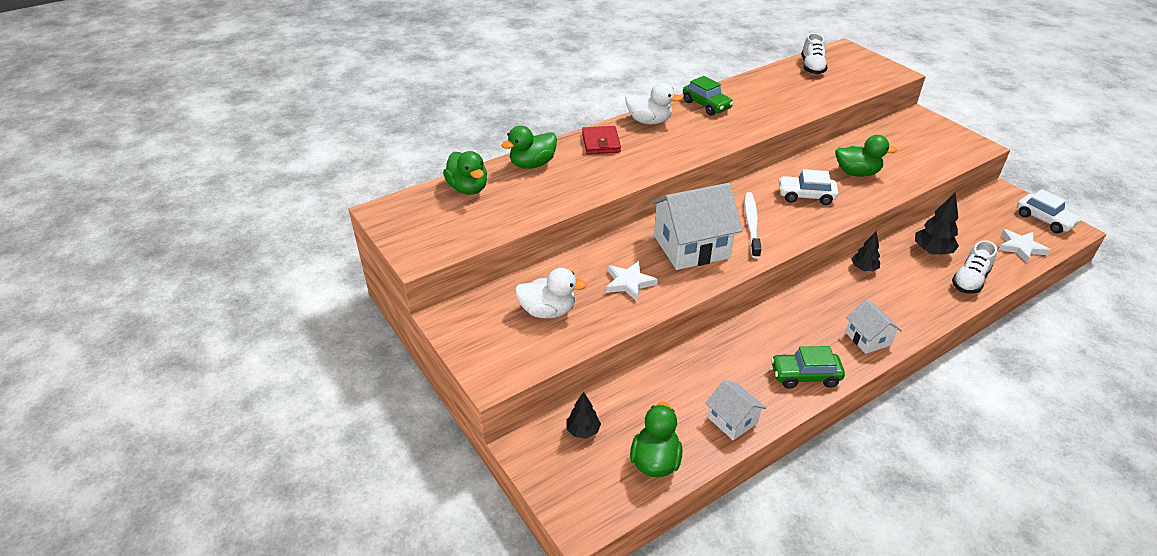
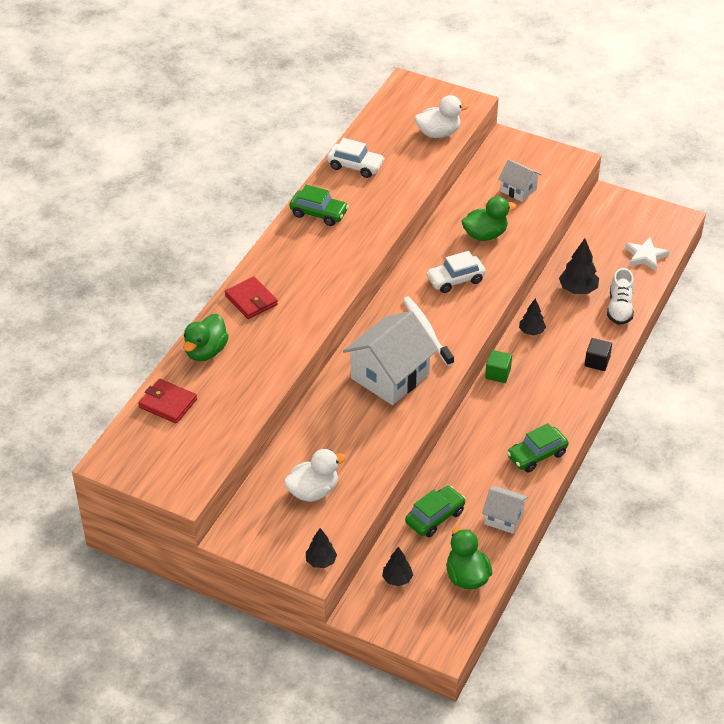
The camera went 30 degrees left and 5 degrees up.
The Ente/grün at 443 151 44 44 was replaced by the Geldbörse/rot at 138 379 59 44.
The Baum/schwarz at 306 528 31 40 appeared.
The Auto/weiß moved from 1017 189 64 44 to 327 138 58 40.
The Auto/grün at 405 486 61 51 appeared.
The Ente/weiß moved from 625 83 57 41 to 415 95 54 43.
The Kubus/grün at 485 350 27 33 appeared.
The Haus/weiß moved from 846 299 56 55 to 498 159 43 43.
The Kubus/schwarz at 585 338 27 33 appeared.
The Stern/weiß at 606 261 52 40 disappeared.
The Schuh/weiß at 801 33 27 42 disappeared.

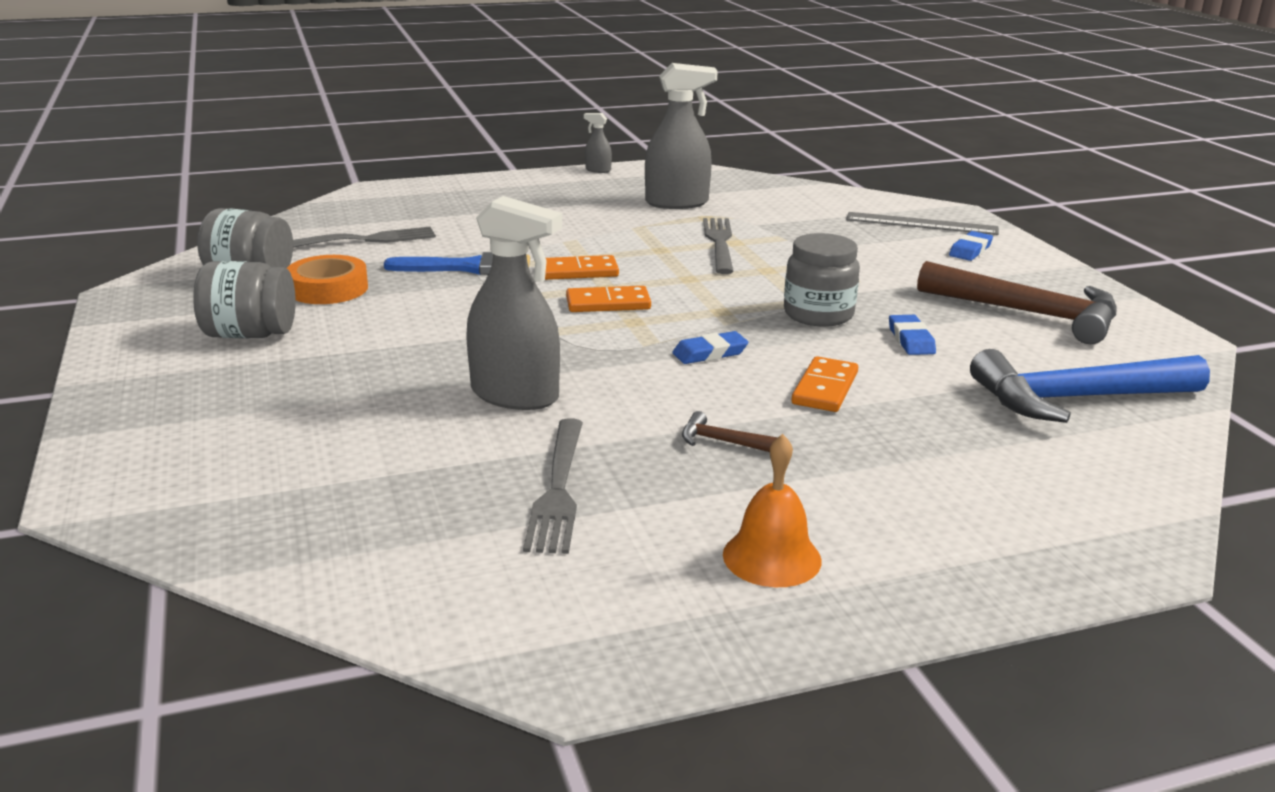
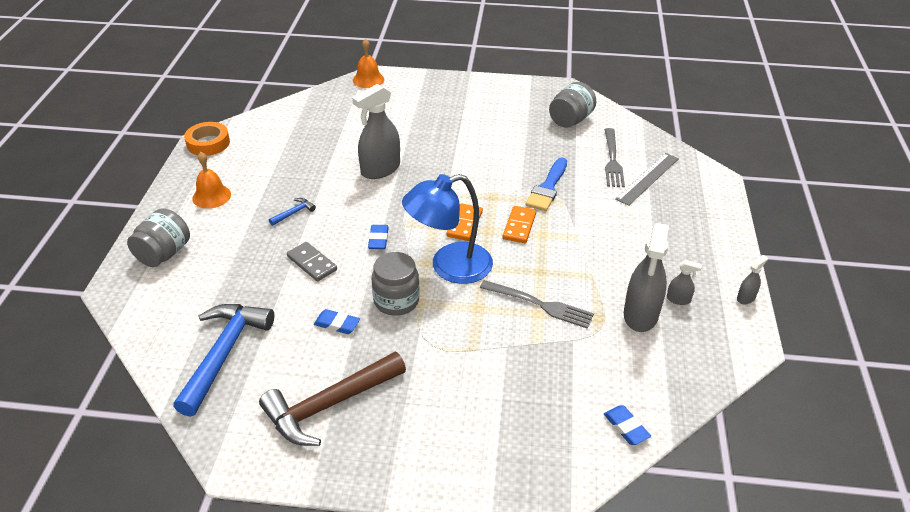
The camera went 115 degrees right and 15 degrees up.
The Einmachglas/grau moved from 193 261 103 77 to 127 208 63 59.
The Klebeband/orange moved from 287 255 81 49 to 184 122 46 34.
The Hammer/braun at 682 411 96 41 became the Hammer/blau at 269 198 47 28.
The Dominostein/orange at 792 356 66 56 became the Dominostein/grau at 287 242 50 39.
The Glocke/orange at 353 38 31 50 appeared.
The Lampe/blau at 402 174 91 110 appeared.
The Radiergummi/blau moved from 949 231 44 30 to 604 405 47 40.
The Lineal/grau moved from 846 212 153 23 to 615 153 64 53.
The Sprühflasche/grau at 667 260 35 45 appeared.
The Gabel/grau at 523 418 60 136 disappeared.

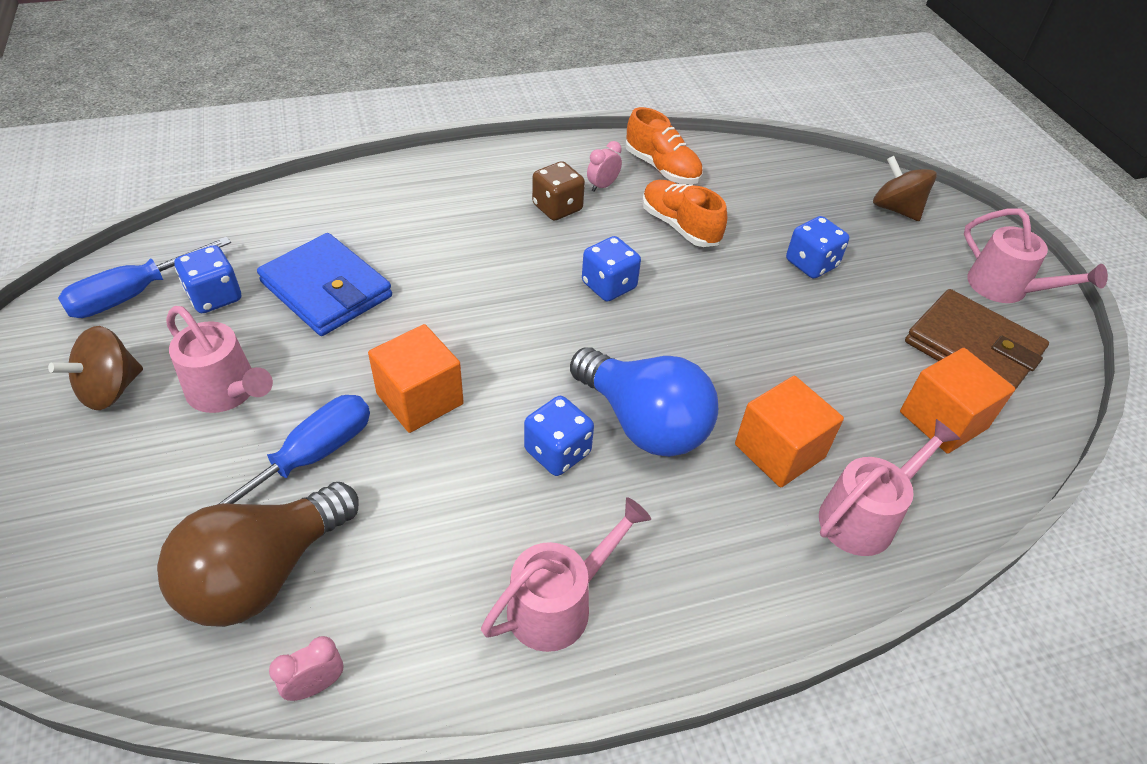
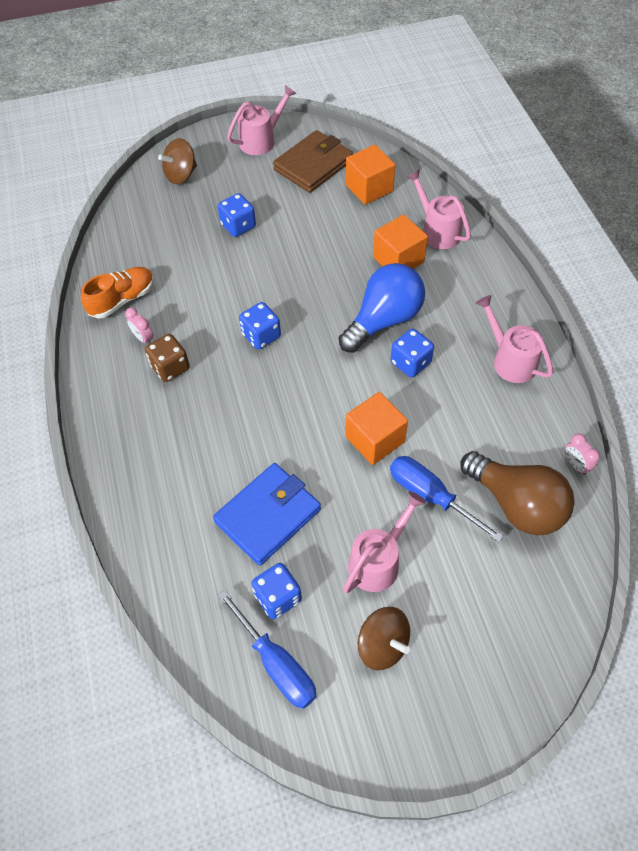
The camera went 85 degrees left and 10 degrees up.
The Schuh/orange at 642 180 85 67 disappeared.

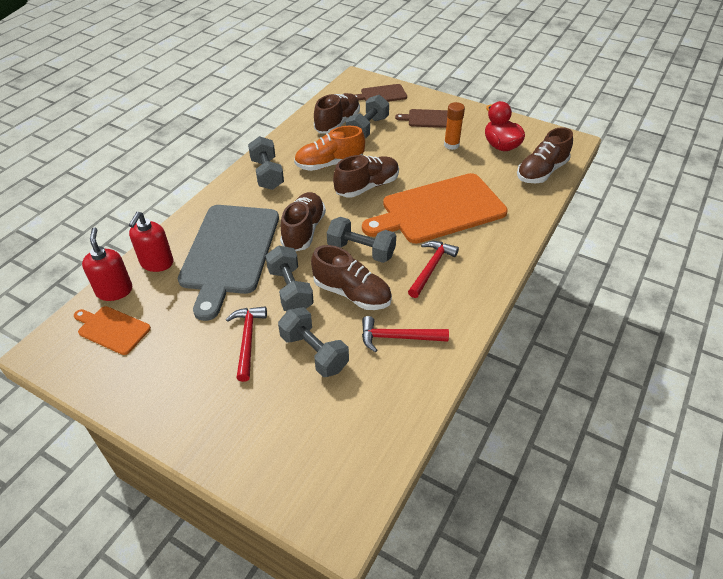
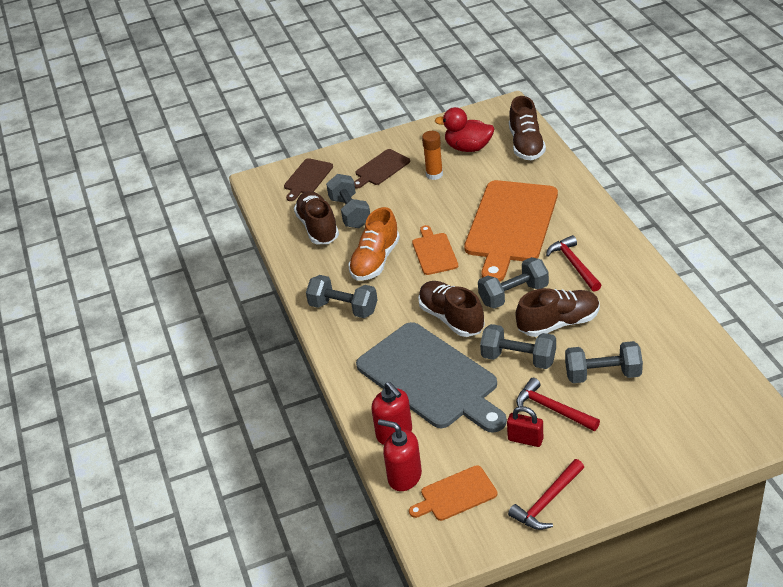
The camera went 45 degrees left and 5 degrees down.
The Schuh/braun at 333 155 66 43 was replaced by the Schneidebrett/orange at 412 225 46 50.
The Vorhängeschloss/rot at 507 406 36 41 appeared.
The Hammer/rot moved from 362 316 87 36 to 508 459 76 71.

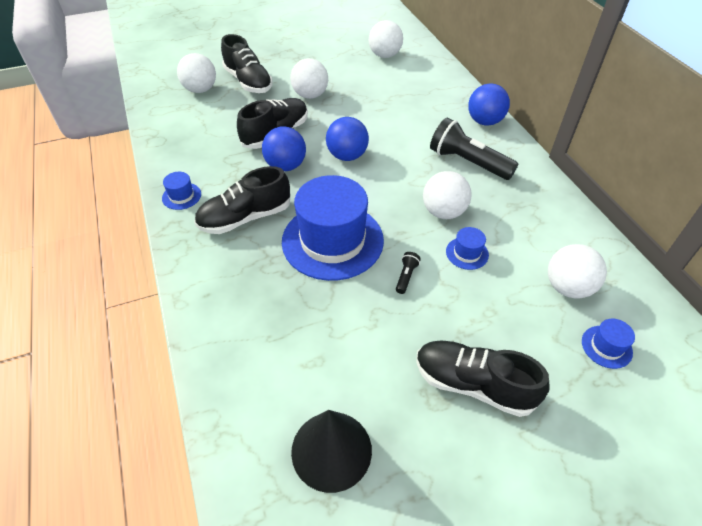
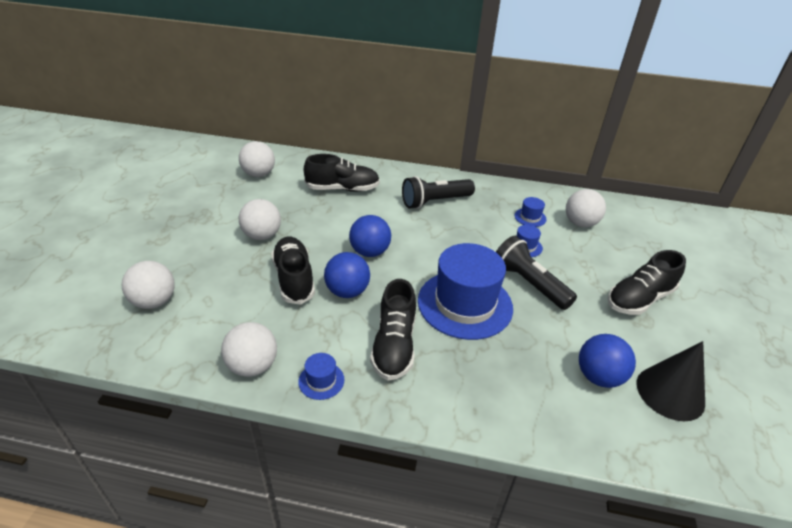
The camera went 60 degrees left and 10 degrees down.
The Ball/weiß moved from 423 171 49 48 to 221 322 56 55.
The Schuh/schwarz moved from 221 34 52 59 to 304 154 76 38.
The Taschenlampe/schwarz at 396 252 25 42 changed to 2.37 times the size.
The Hut/blau moved from 582 319 53 50 to 515 197 32 30.
The Ball/blau moved from 468 83 42 42 to 579 334 57 54.

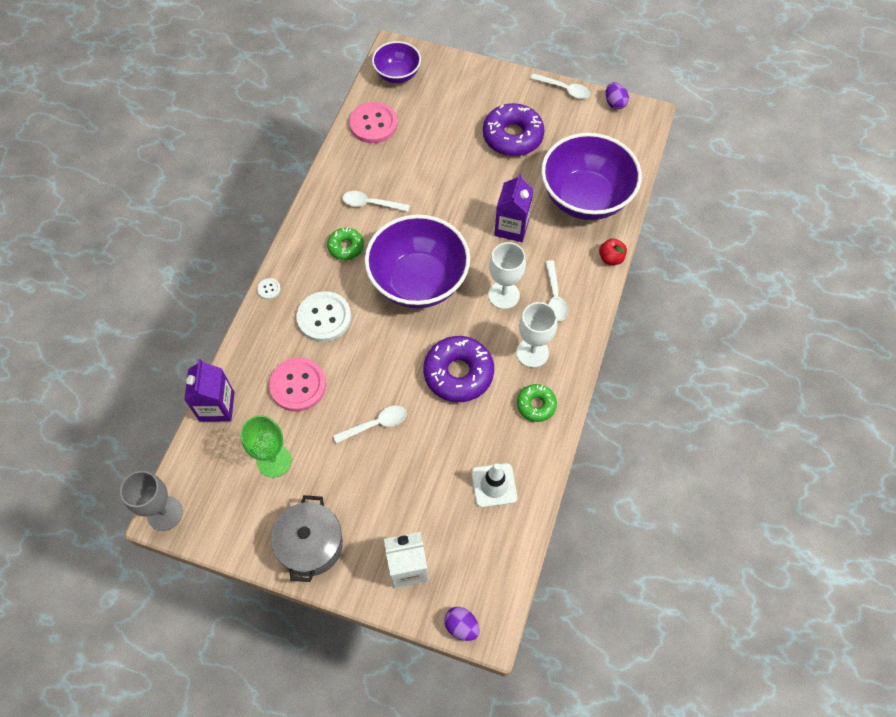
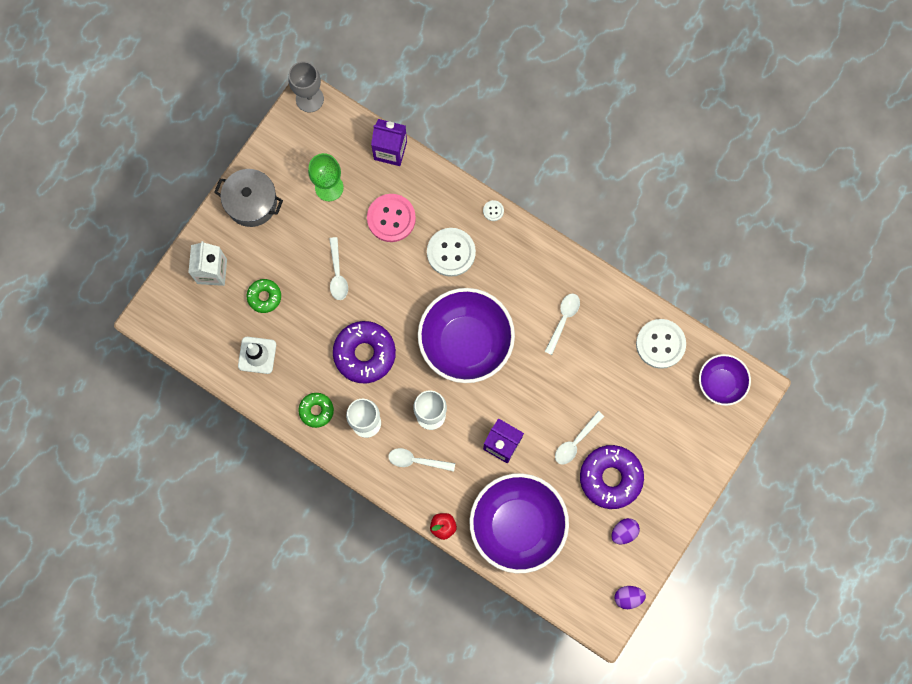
The camera went 105 degrees right and 15 degrees up.
The Donut/grün moved from 327 227 37 33 to 247 279 34 34.
The Löffel/weiß moved from 530 73 60 26 to 555 411 49 54.
The Ei/lila moved from 444 607 36 34 to 611 518 29 26.
The Knopf/rosa at 349 102 49 41 became the Knopf/weiß at 636 319 50 50.

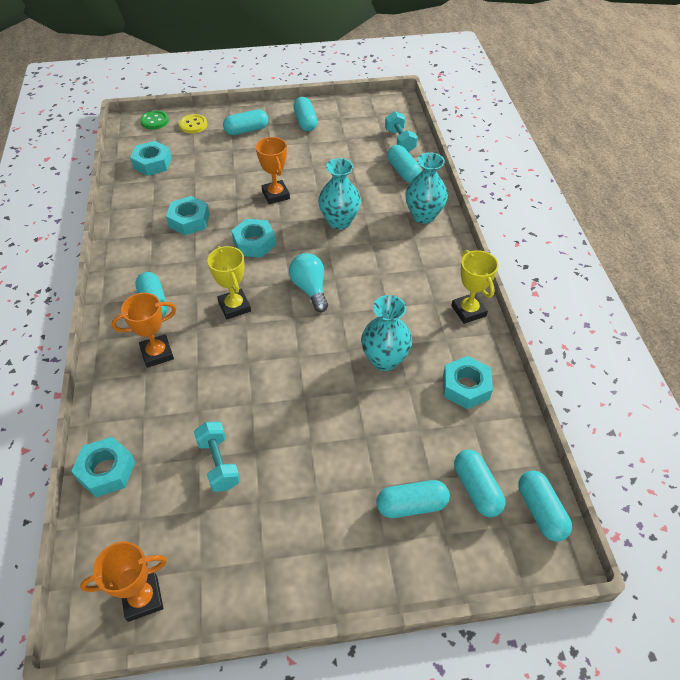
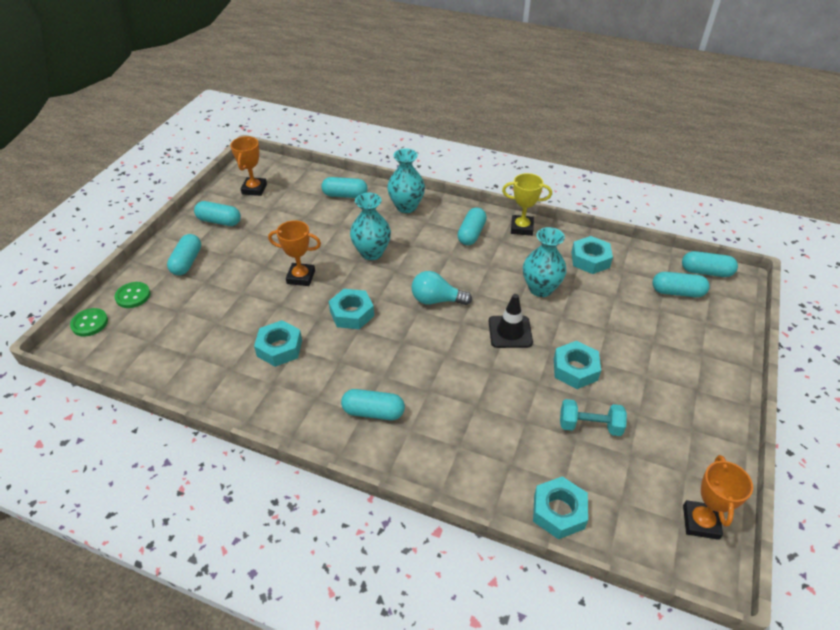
The camera went 60 degrees left and 5 degrees down.
The Knopf/gelb at 179 114 28 19 became the Knopf/grün at 115 282 35 26.
The Pokal/orange moved from 111 293 65 75 to 230 136 37 60.
The Kapsel/türkis moved from 376 480 74 38 to 458 207 29 38.
The Leitkegel/schwarz at 489 294 44 54 appeared.
The Sechskantmutter/türkis moved from 130 141 42 35 to 554 341 47 48.
The Pokal/gelb at 207 246 44 73 disappeared.
The Hantel/türkis at 385 111 33 41 disappeared.

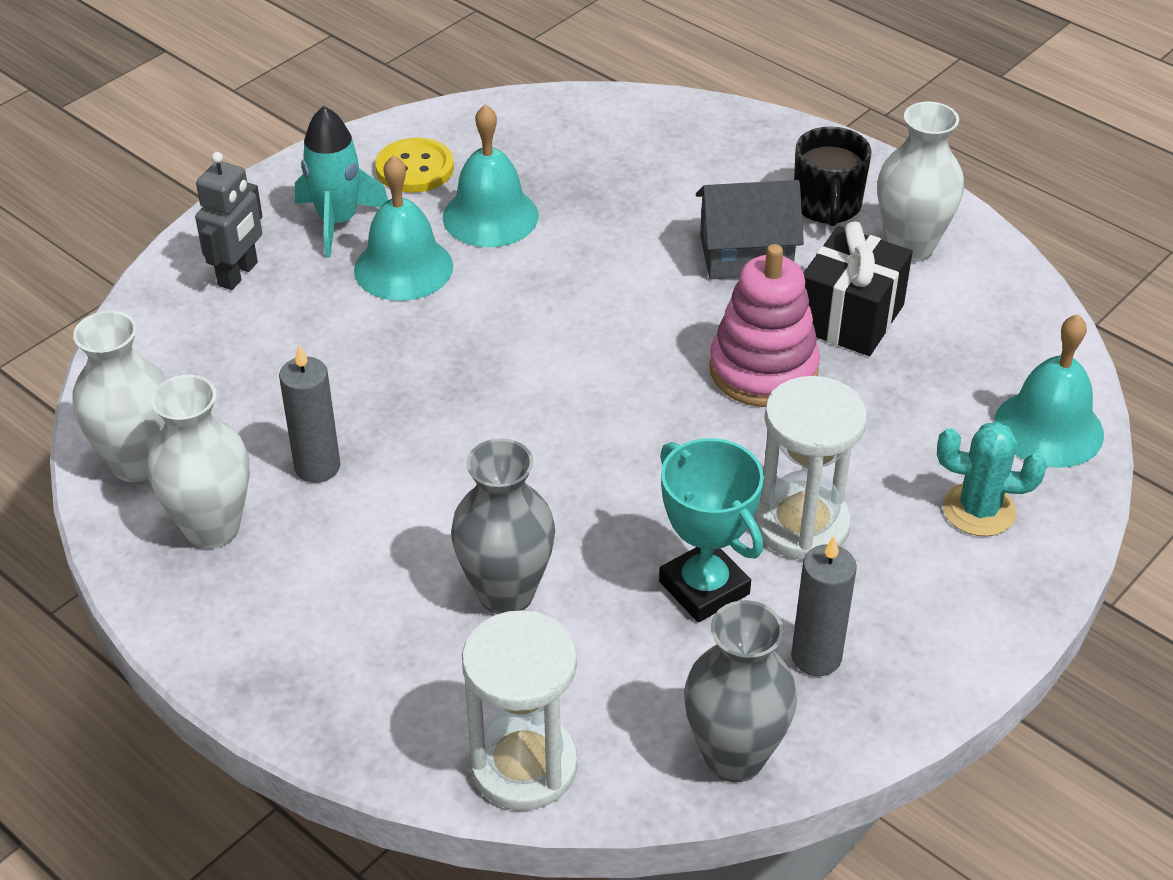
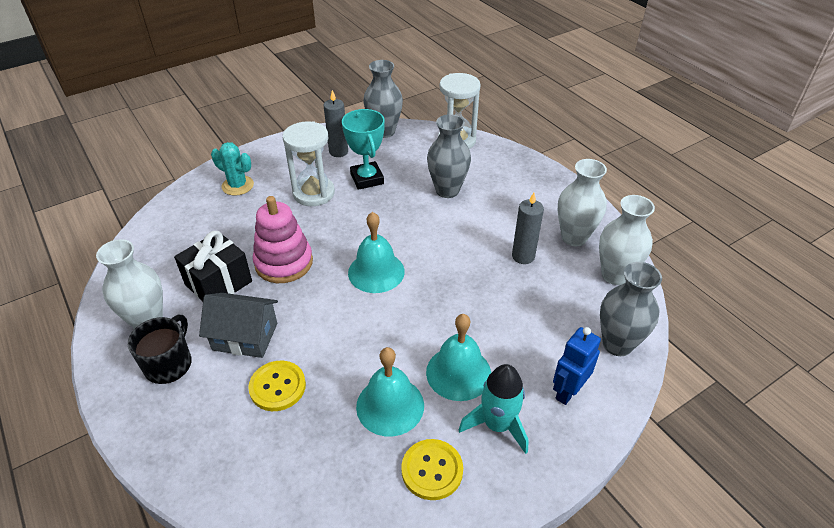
The camera went 165 degrees left and 0 degrees up.
The Knopf/gelb at 248 360 58 51 appeared.
The Glocke/türkis moved from 994 314 110 154 to 348 212 57 81.
The Roboter/grau at 195 152 67 138 became the Roboter/blau at 553 327 48 78.
The Vase/grau at 600 262 62 94 appeared.

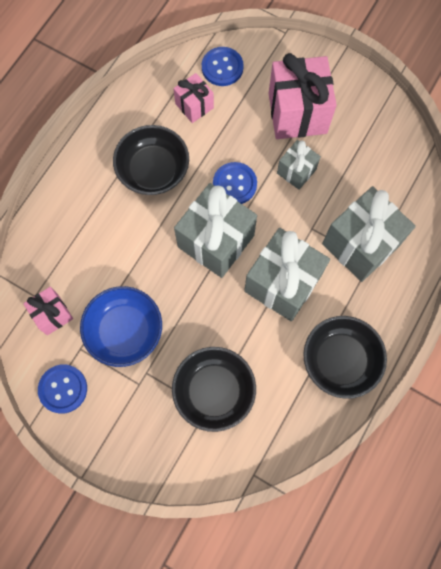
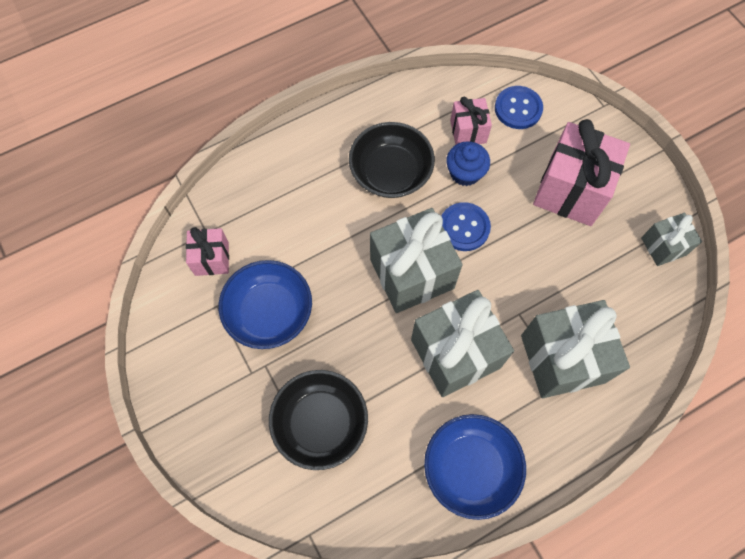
The camera went 30 degrees right and 5 degrees down.
The Schüssel/schwarz at 303 316 84 83 became the Schüssel/blau at 424 414 102 106.
The Muffin/blau at 446 141 44 45 appeared.
The Geschenk/grau moved from 277 140 44 50 to 641 213 61 53.
The Knopf/blau at 38 364 49 50 disappeared.

